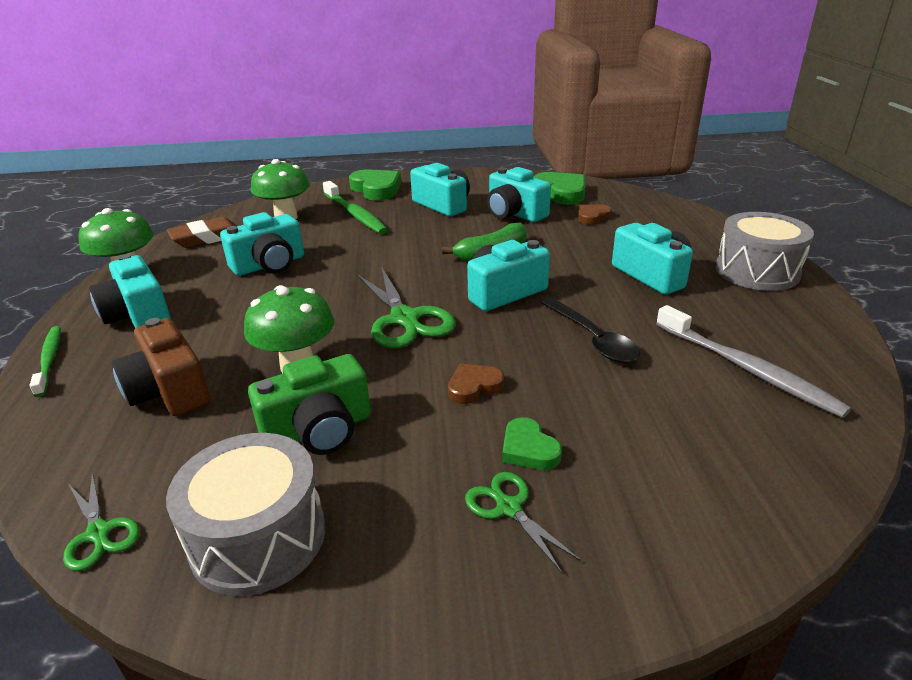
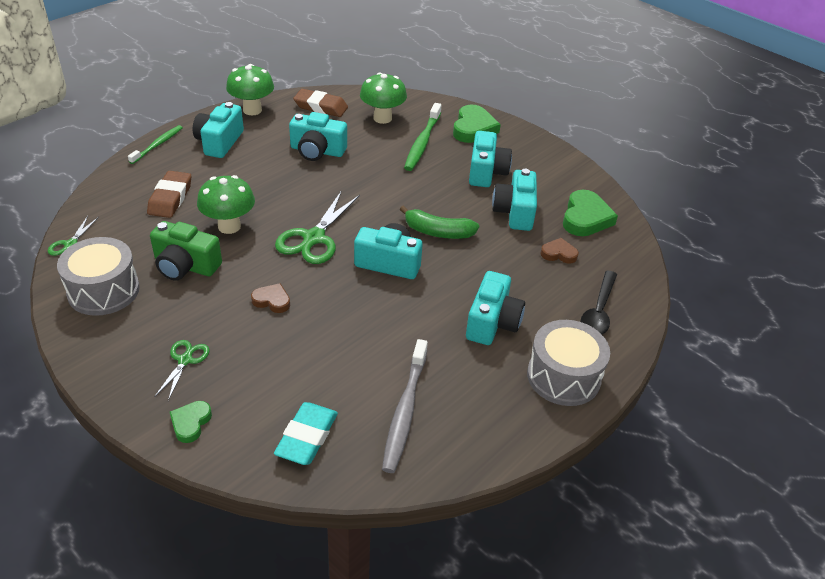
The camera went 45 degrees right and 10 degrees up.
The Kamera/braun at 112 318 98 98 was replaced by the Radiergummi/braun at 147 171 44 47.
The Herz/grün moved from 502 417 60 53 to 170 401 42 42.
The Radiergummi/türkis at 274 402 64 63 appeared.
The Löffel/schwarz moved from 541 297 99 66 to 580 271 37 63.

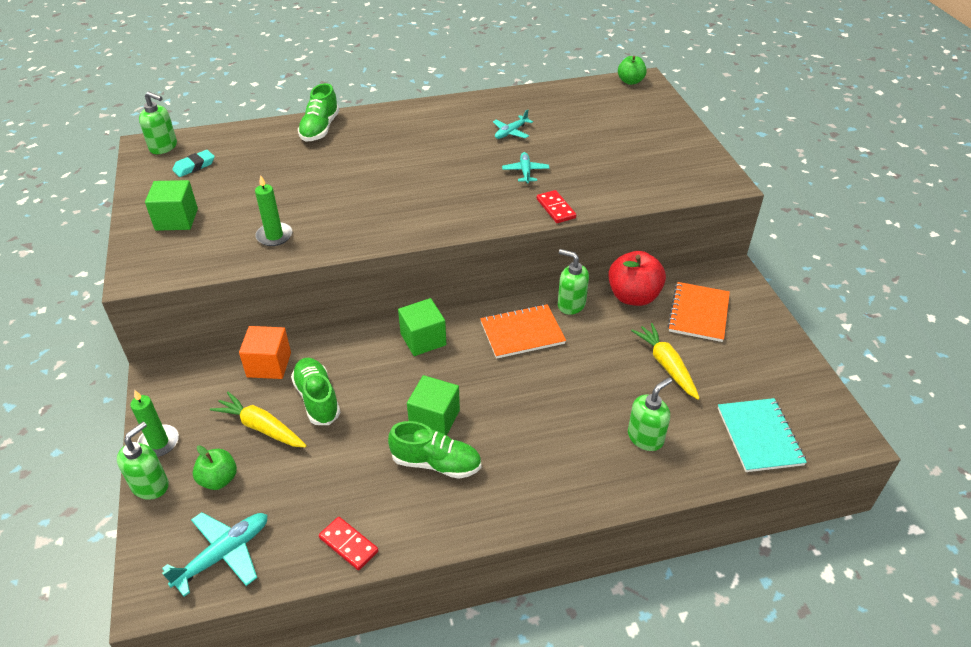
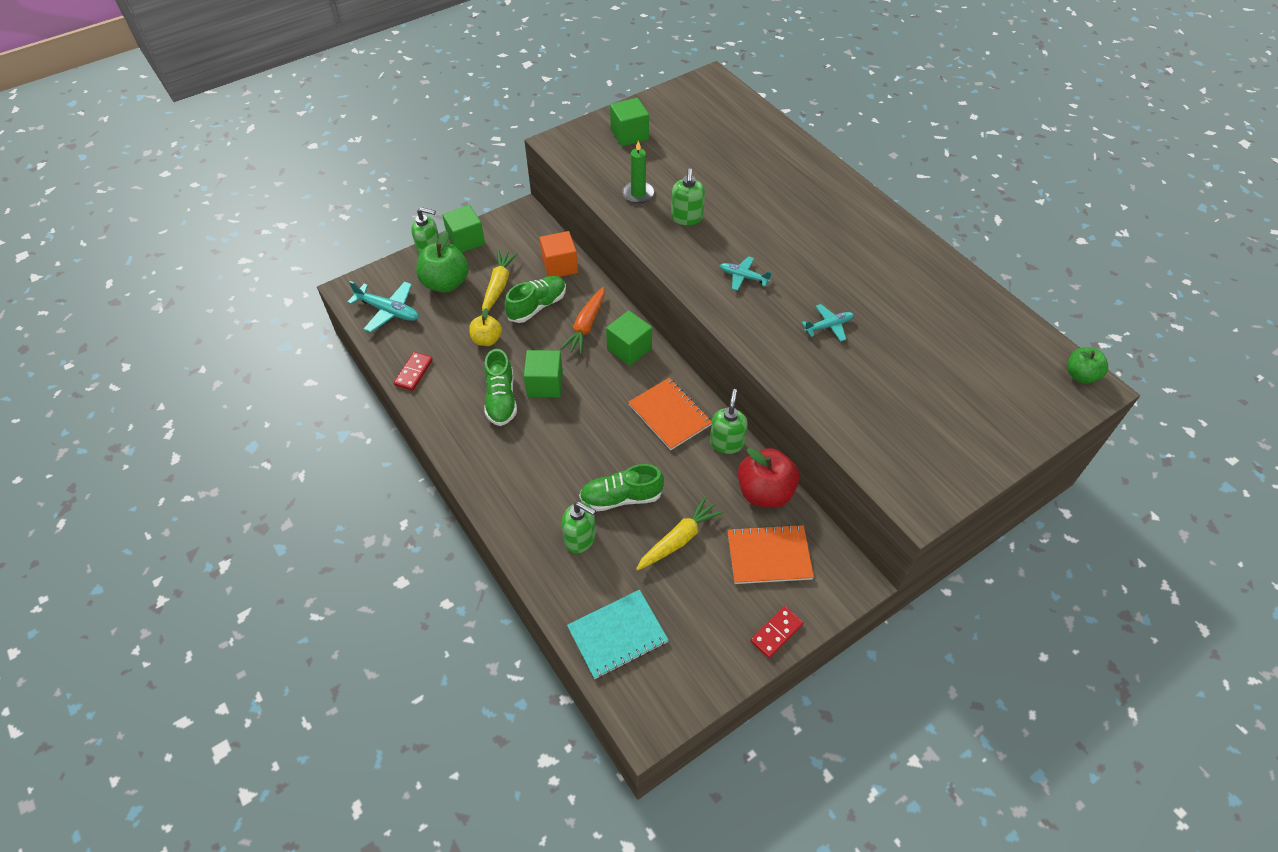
The camera went 70 degrees right and 10 degrees up.
The Apfel/grün at 193 445 44 45 changed to 1.66 times the size.
The Kerze/grün at 130 390 49 67 was replaced by the Kubus/grün at 442 205 43 48.
The Apfel/gelb at 469 308 33 38 appeared.
The Karotte/orange at 560 287 45 68 appeared.
The Schuh/grün moved from 298 83 41 58 to 579 464 85 47.
The Seifenspender/grün moved from 139 91 38 63 to 671 168 34 57.
The Flugzeug/türkis moved from 493 109 40 30 to 719 256 53 35.
The Dominostein/rot moved from 537 190 39 33 to 750 606 53 52.
The Radiergummi/türkis at 172 150 43 27 disappeared.

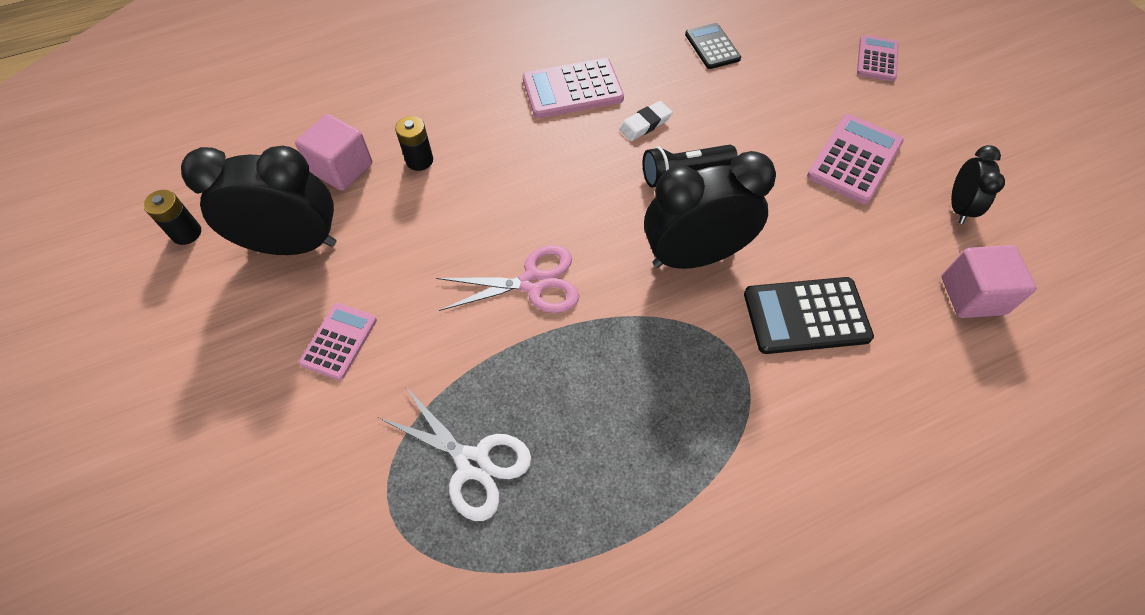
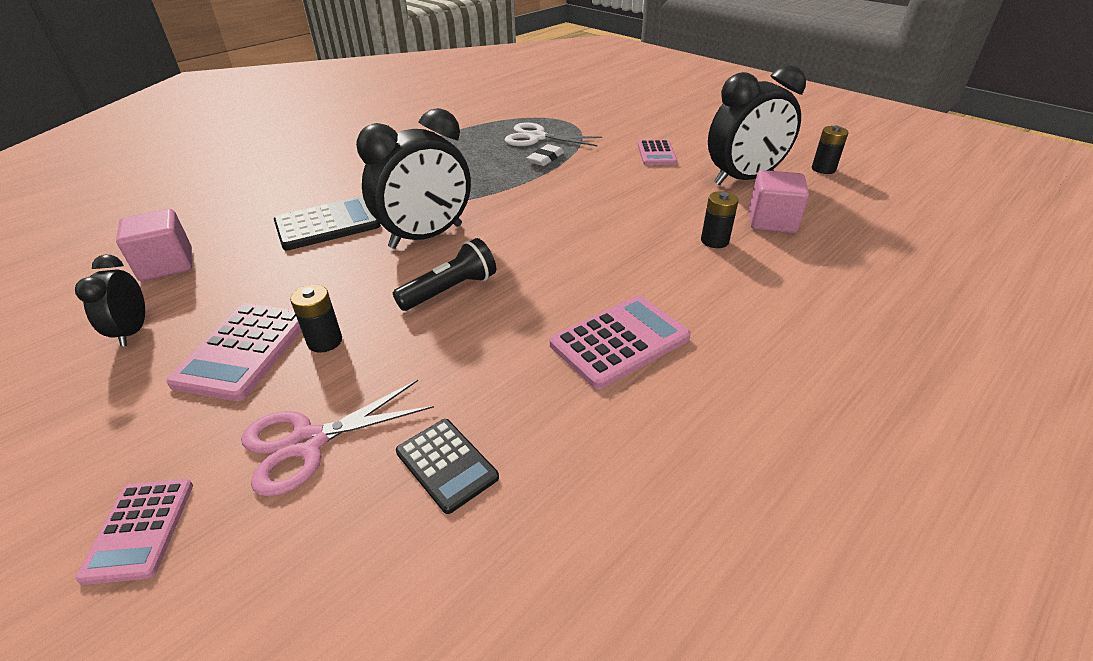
The camera went 160 degrees right and 20 degrees down.
The Schere/rosa moved from 436 245 143 68 to 241 380 193 117.
The Batterie/schwarz at 290 284 52 69 appeared.
The Radiergummi/weiß moved from 619 101 54 40 to 527 144 37 22.

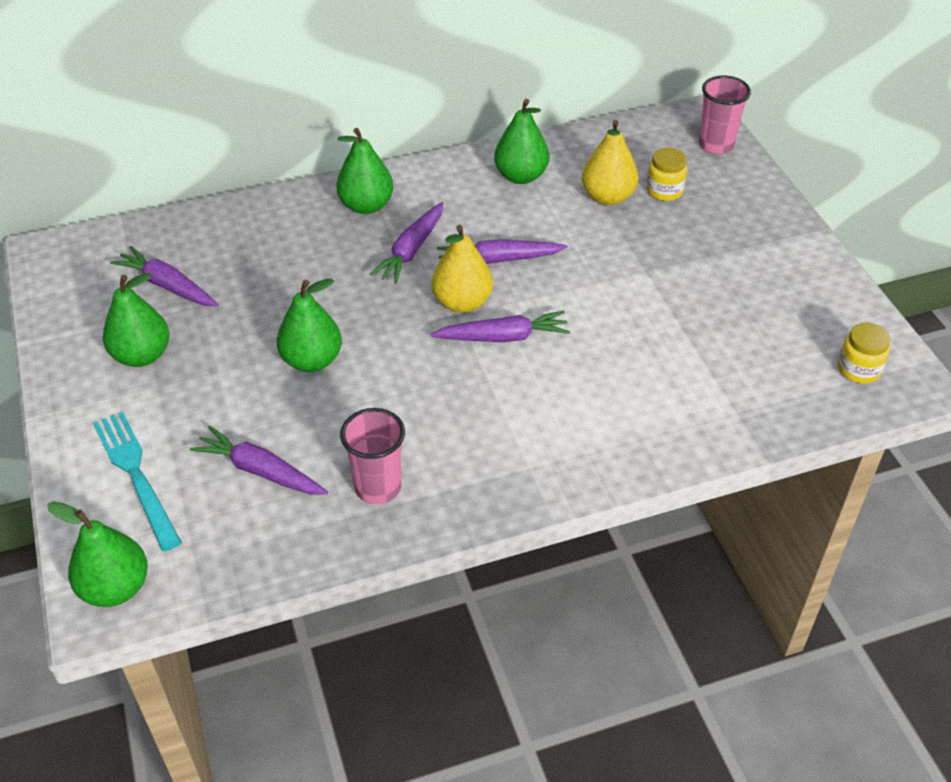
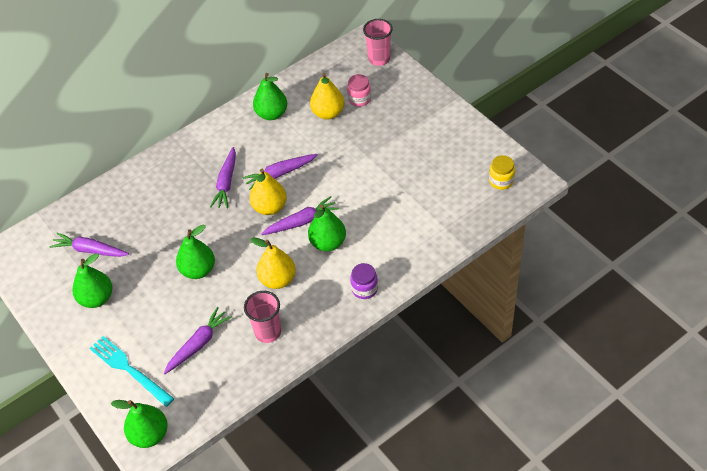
The camera went 15 degrees left and 5 degrees up.
The Karotte/lila at 190 426 138 69 turned 120 degrees clockwise.
The Birne/gelb at 250 238 46 51 appeared.
The Birne/grün moved from 336 128 57 86 to 308 205 38 46.
The Einmachglas/gelb at 646 148 42 53 became the Einmachglas/rosa at 347 74 24 33.
The Einmachglas/lila at 350 263 28 36 appeared.

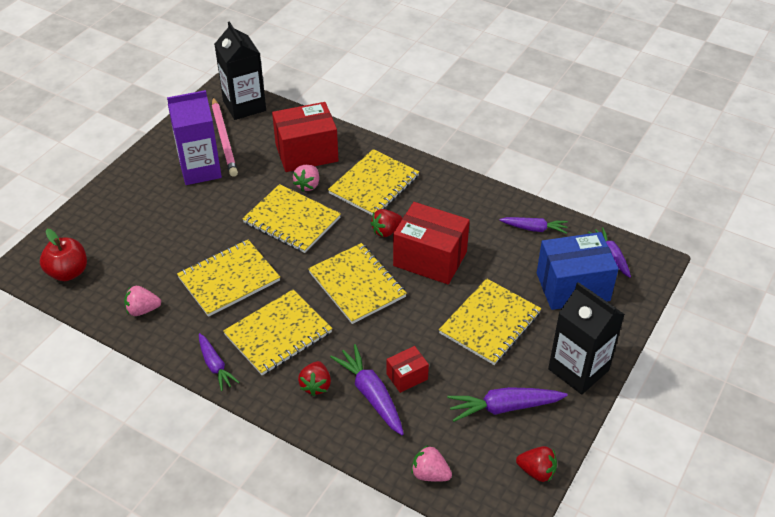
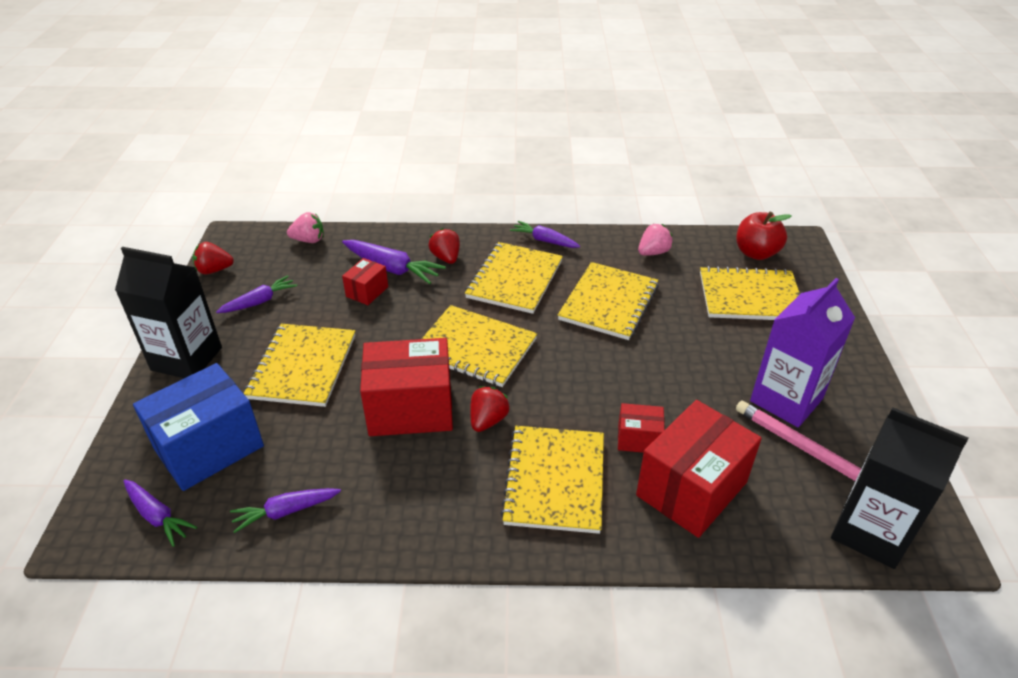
The camera went 150 degrees right and 5 degrees down.
The Karotte/lila at 447 387 121 35 changed to 0.67 times the size.
The Erdbeere/rosa at 293 165 26 27 was replaced by the Schachtel/rot at 618 403 47 50.
The Notizbuch/gelb moved from 242 184 99 69 to 700 266 100 54.

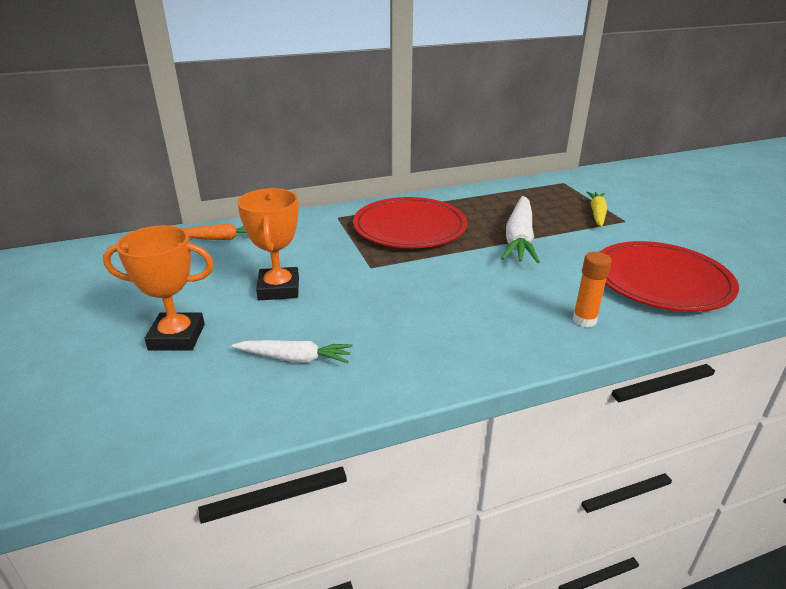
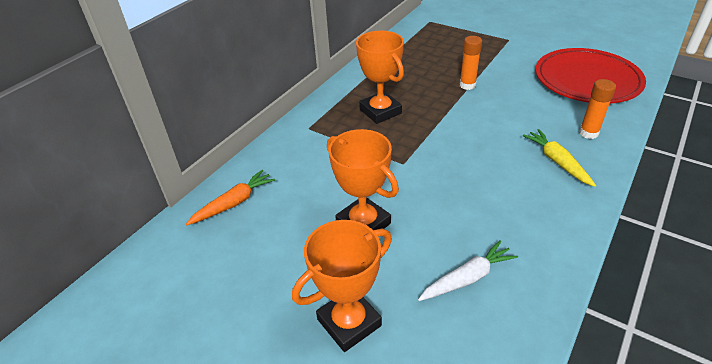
The camera went 35 degrees left and 10 degrees up.
The Teller/rot at 353 197 114 51 was replaced by the Pokal/orange at 356 31 48 93.
The Karotte/weiß at 501 196 39 67 was replaced by the Klebestift/orange at 460 36 22 54.
The Karotte/gelb moved from 586 191 21 36 to 523 129 73 58.

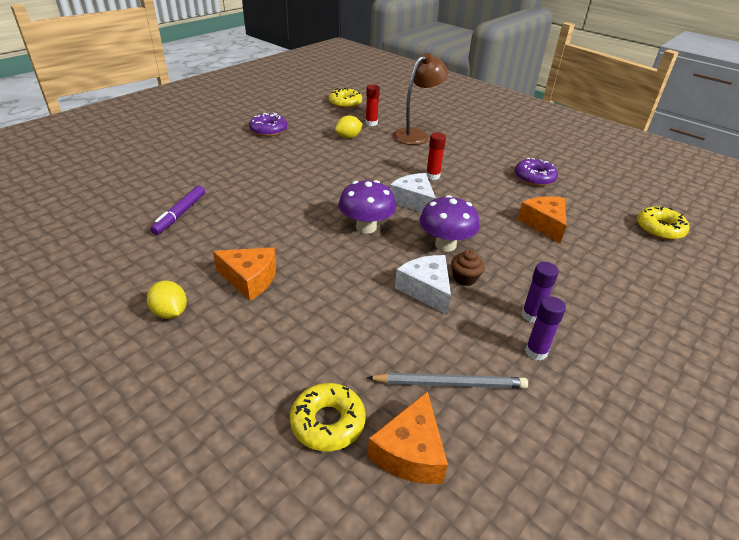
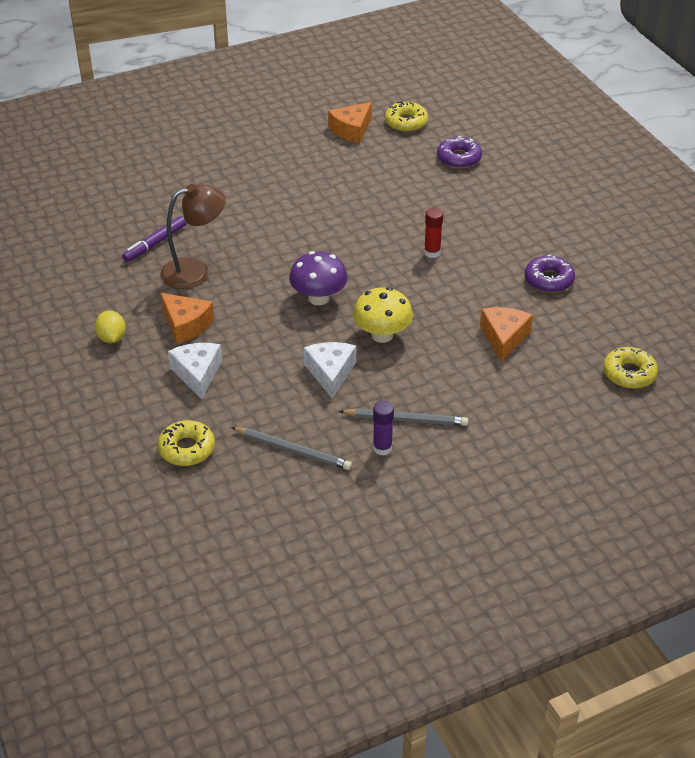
The camera went 25 degrees right and 5 degrees up.
The Lampe/braun moved from 393 53 55 92 to 160 184 66 105.
The Käse/weiß moved from 390 173 46 39 to 168 343 54 56.
The Käse/orange moved from 368 391 80 93 to 328 102 44 41.
The Klebestift/lila at 522 262 37 61 was replaced by the Bleistift/grau at 339 408 129 18.
The Pilz/lila at 420 195 60 57 became the Pilz/gelb at 353 287 60 56.
The Donut/lila moved from 249 113 38 23 to 437 136 45 33.
The Zitrone/gelb at 335 116 28 23 disappeared.
The Klebestift/rot at 365 85 15 41 disappeared.
The Muffin/braun at 451 249 34 37 disappeared.

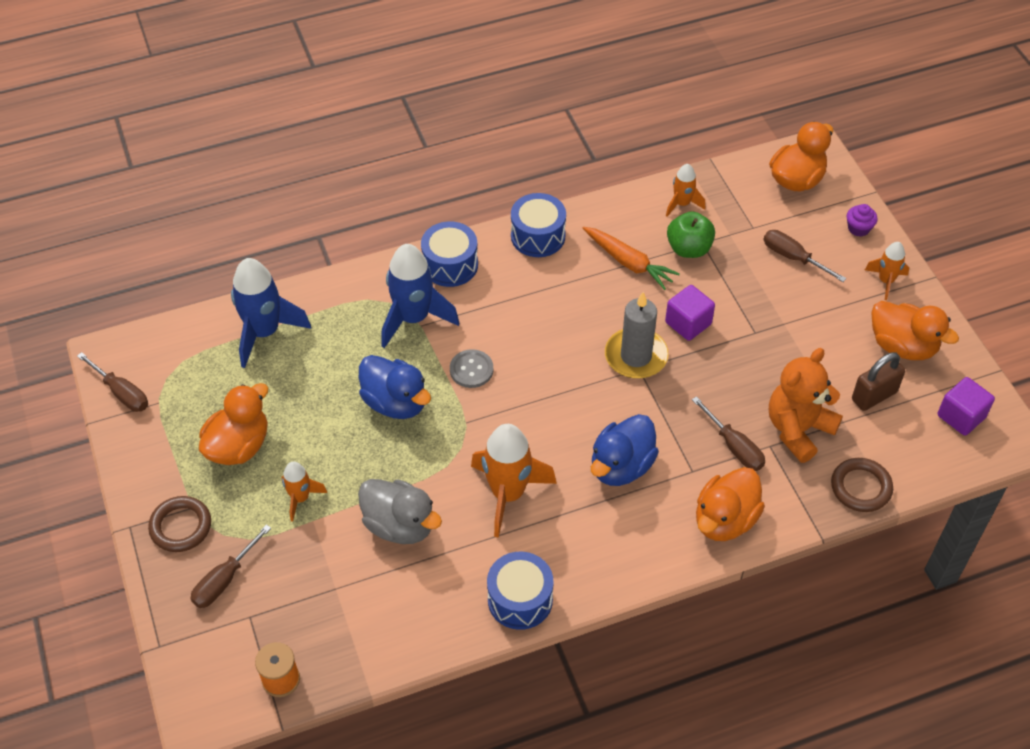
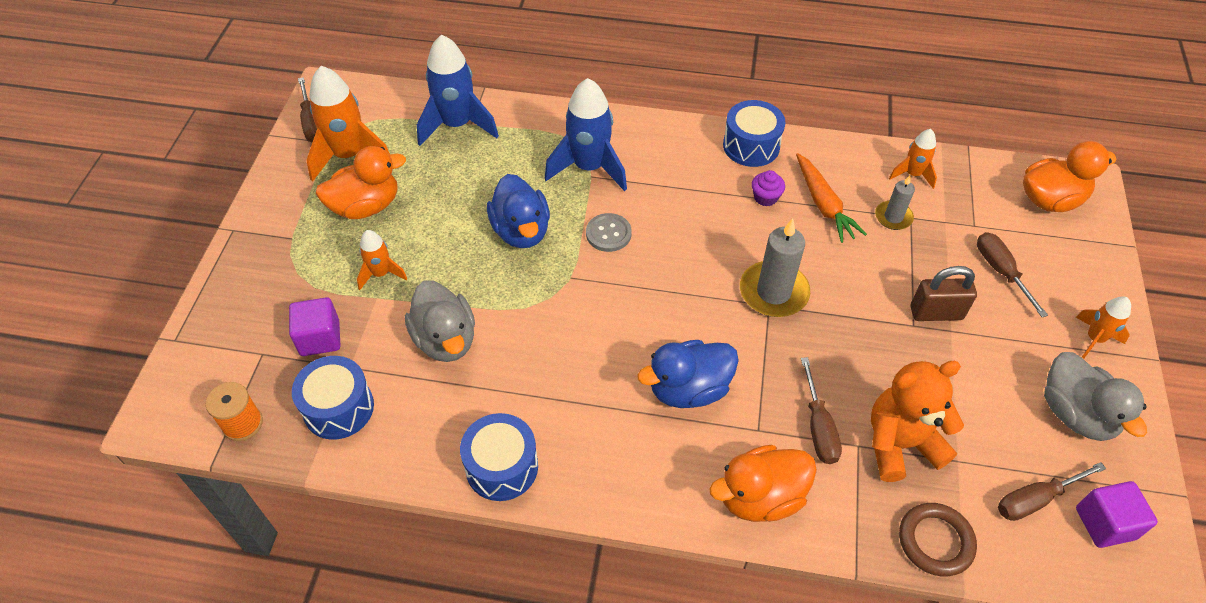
The camera went 30 degrees right and 0 degrees up.
The Kubus/lila moved from 665 285 50 56 to 289 297 51 59.
The Trommel/blau moved from 421 221 57 66 to 292 356 82 84.
The Rakete/orange moved from 471 424 86 114 to 306 66 84 116.
The Muffin/lila moved from 847 204 31 33 to 752 170 33 36.
The Apfel/grün at 667 211 48 47 was replaced by the Kerze/grau at 875 175 40 55.
The Vorhängeschloss/braun moved from 852 352 53 59 to 911 266 66 55.
The Schraubenzieher/braun moved from 190 524 81 84 to 998 462 108 59.
The Ente/orange at 871 301 88 59 became the Ente/grau at 1044 352 103 89.
The Ring/braun at 148 496 63 56 disappeared.

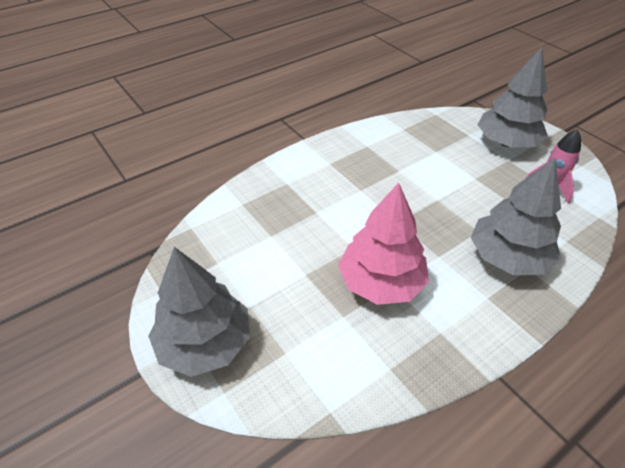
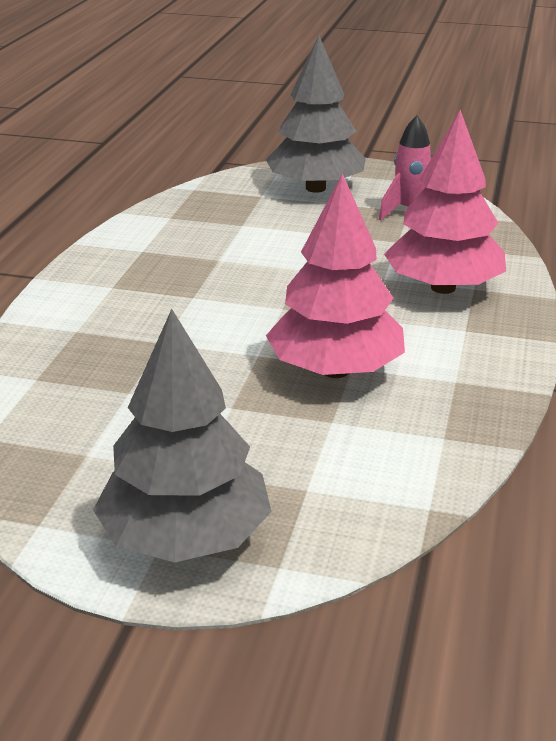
The camera went 40 degrees left and 15 degrees down.
The Baum/grau at 471 157 90 118 became the Baum/rosa at 384 110 122 184.

